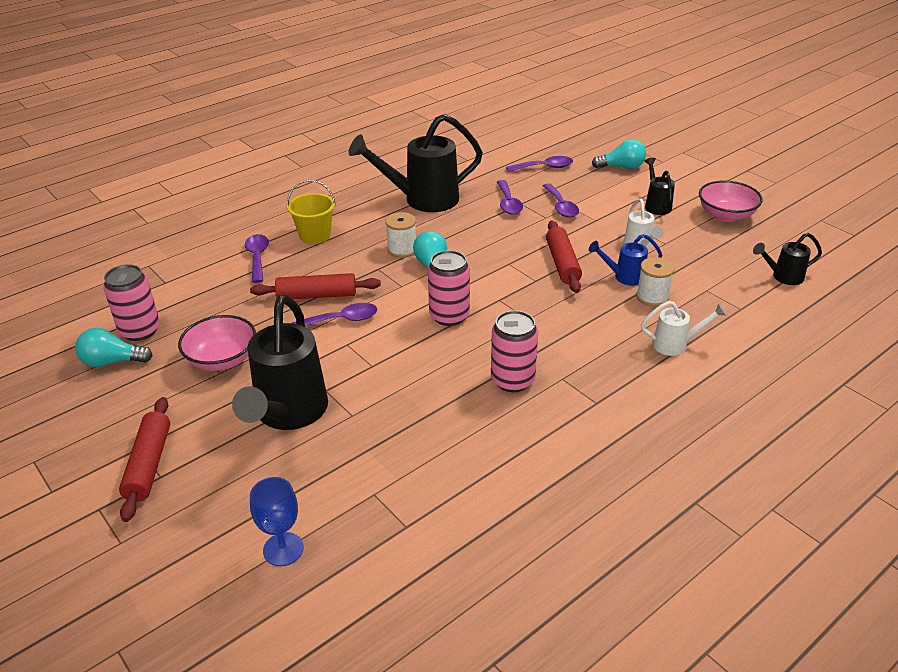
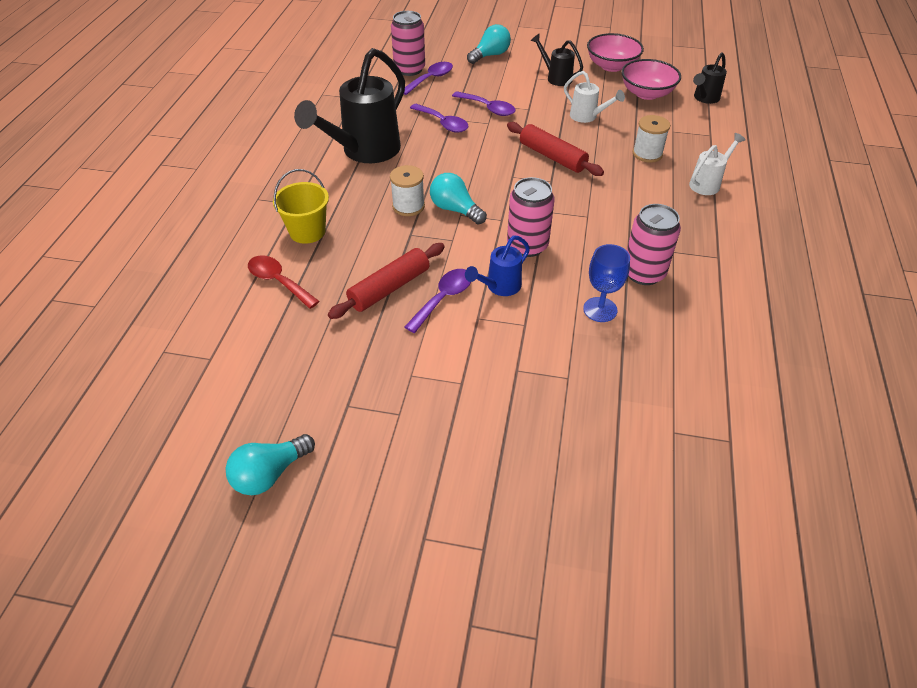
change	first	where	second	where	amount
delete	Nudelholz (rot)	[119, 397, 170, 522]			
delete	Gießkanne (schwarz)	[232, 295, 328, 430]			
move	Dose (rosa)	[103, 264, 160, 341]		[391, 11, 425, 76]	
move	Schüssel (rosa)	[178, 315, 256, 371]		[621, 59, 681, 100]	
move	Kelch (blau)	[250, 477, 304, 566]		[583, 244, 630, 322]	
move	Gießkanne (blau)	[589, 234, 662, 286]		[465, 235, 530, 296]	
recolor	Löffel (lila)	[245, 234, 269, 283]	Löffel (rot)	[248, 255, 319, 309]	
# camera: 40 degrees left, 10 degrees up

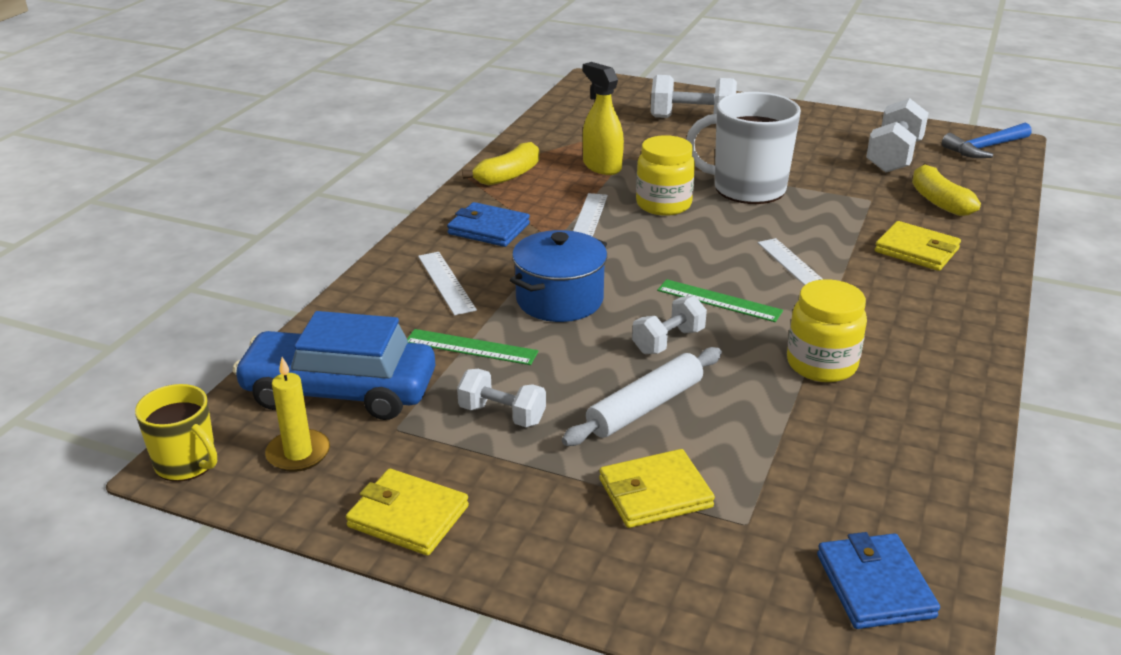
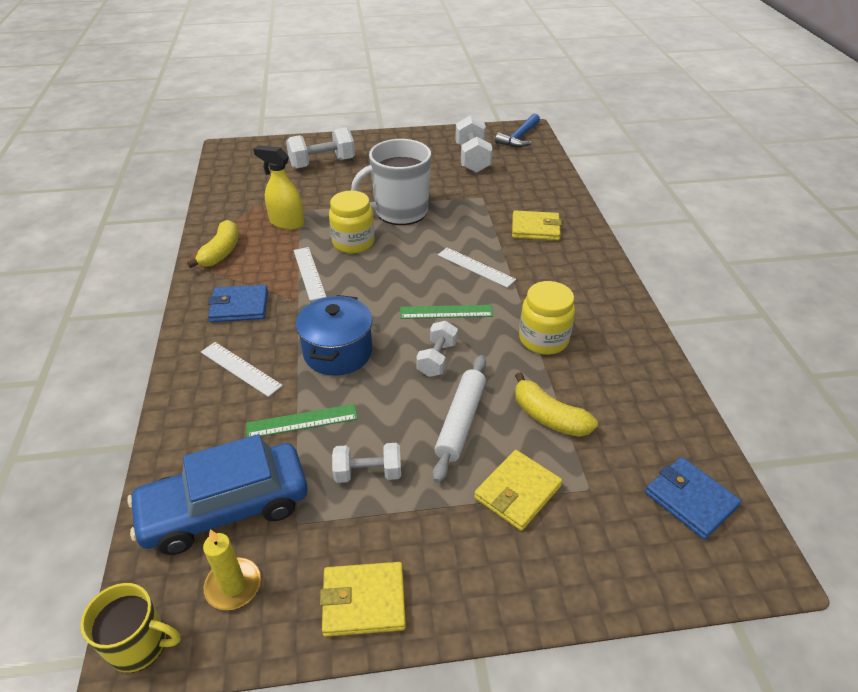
change	first	where	second	where	amount
move	Banane (gelb)	[912, 163, 981, 216]		[515, 372, 598, 437]	
# camera: 30 degrees left, 10 degrees up

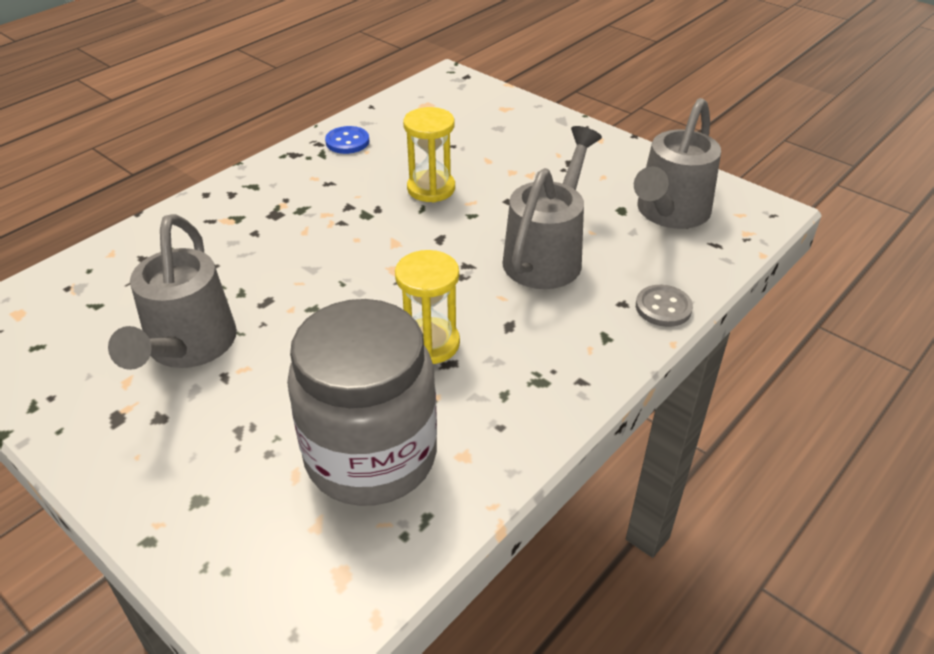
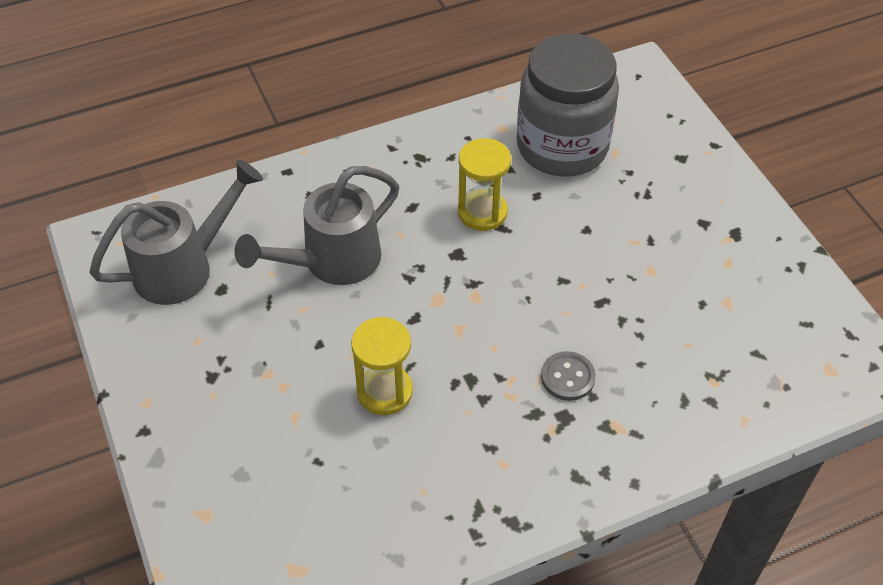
change	first	where	second	where	amount
delete	Gießkanne (grau)	[108, 214, 237, 370]			
delete	Knopf (blau)	[325, 126, 369, 154]			
move	Knopf (grau)	[636, 285, 693, 327]		[541, 351, 596, 401]	
# camera: 155 degrees left, 10 degrees up

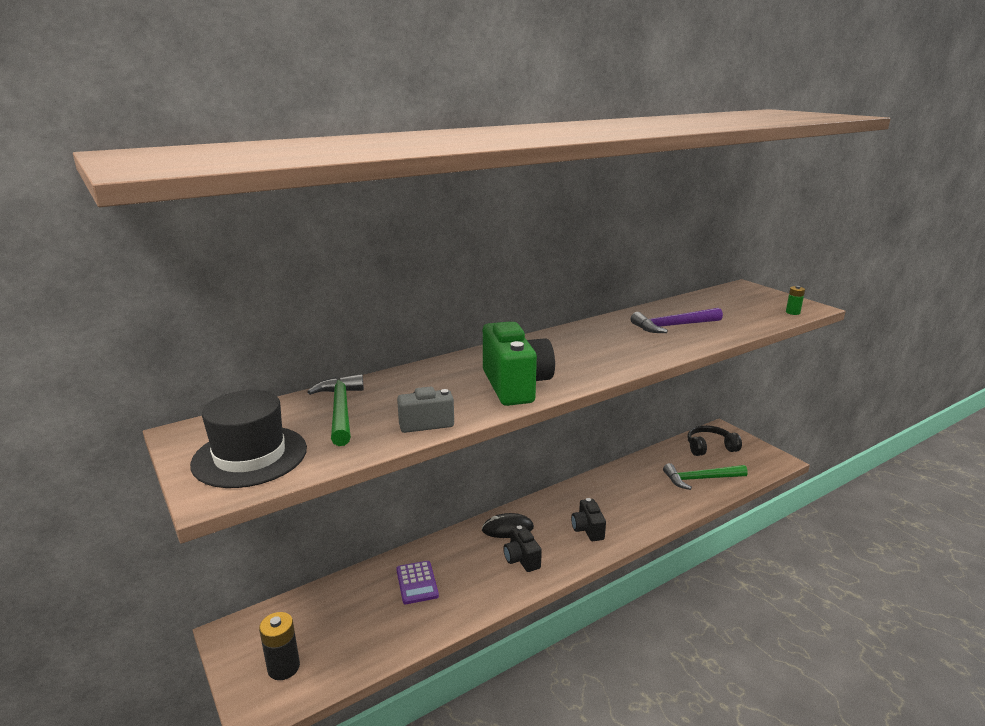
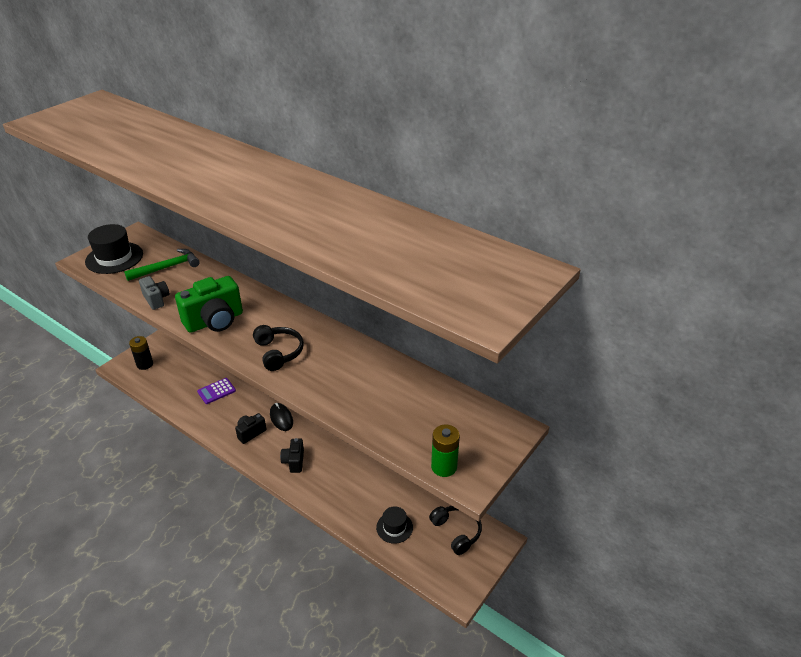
change	first	where	second	where	amount
delete	Hammer (lila)	[631, 308, 723, 333]			
insert			Kopfhörer (schwarz)	[253, 325, 304, 371]	
replace	Hammer (grün)	[663, 463, 748, 490]	Hut (schwarz)	[376, 506, 413, 544]	
rotate	Kamera (schwarz)	[571, 498, 606, 541]		[280, 438, 304, 473]	60 degrees counterclockwise
resize	Batterie (grün)	[786, 286, 805, 315]		[431, 425, 460, 477]	x1.73
# camera: 70 degrees right, 15 degrees up

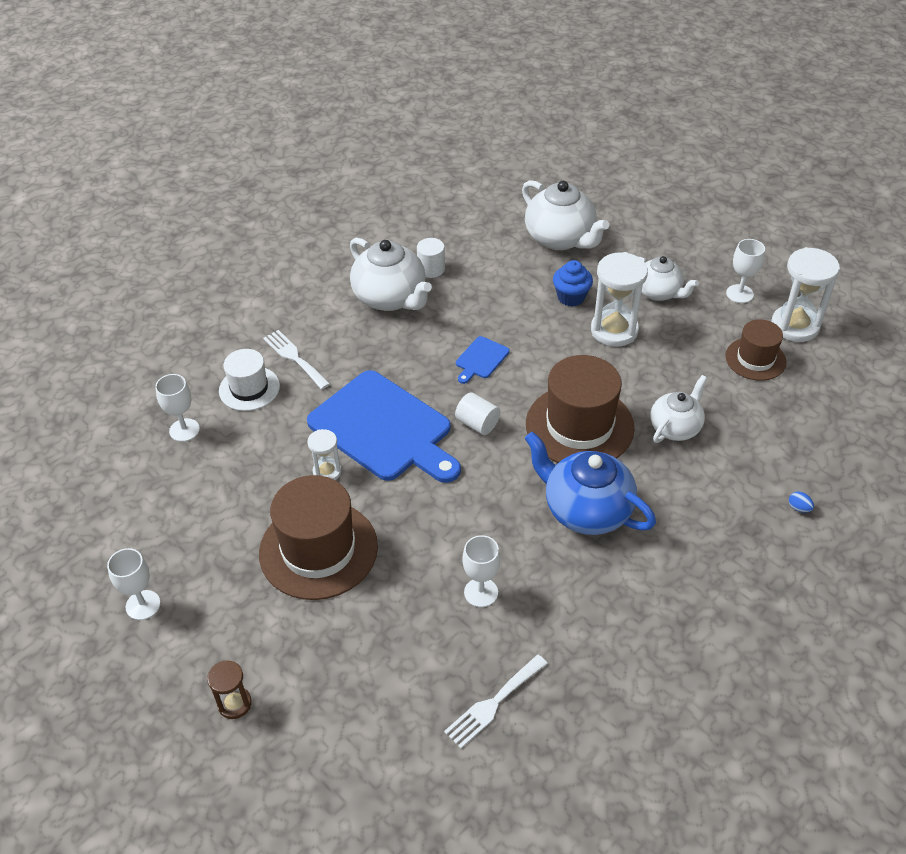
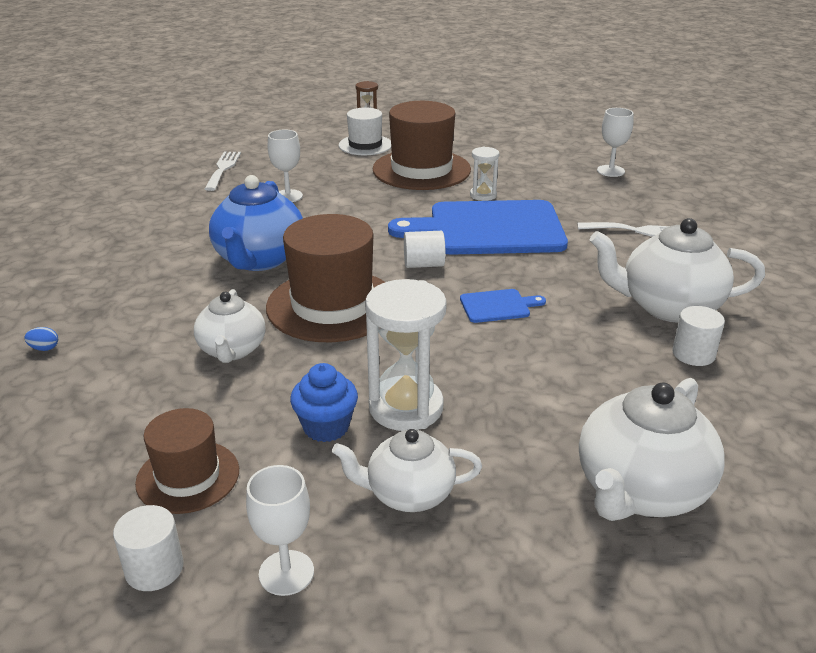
change	first	where	second	where	amount
delete	Kelch (weiß)	[107, 548, 161, 620]			
move	Hut (weiß)	[219, 349, 280, 411]		[339, 108, 391, 155]	
move	Muffin (blau)	[553, 260, 593, 307]		[290, 363, 358, 442]	
replace	Sanduhr (weiß)	[771, 247, 840, 342]	Vollzylinder (weiß)	[113, 505, 183, 591]	
rotate	Schneidebrett (blau)	[456, 336, 510, 384]		[460, 289, 546, 323]	90 degrees clockwise
rotate	Teekanne (weiß)	[522, 180, 609, 250]		[579, 378, 725, 521]	60 degrees counterclockwise
rotate	Teekanne (blau)	[525, 432, 656, 535]		[209, 175, 303, 271]	105 degrees clockwise
# camera: 135 degrees right, 15 degrees down

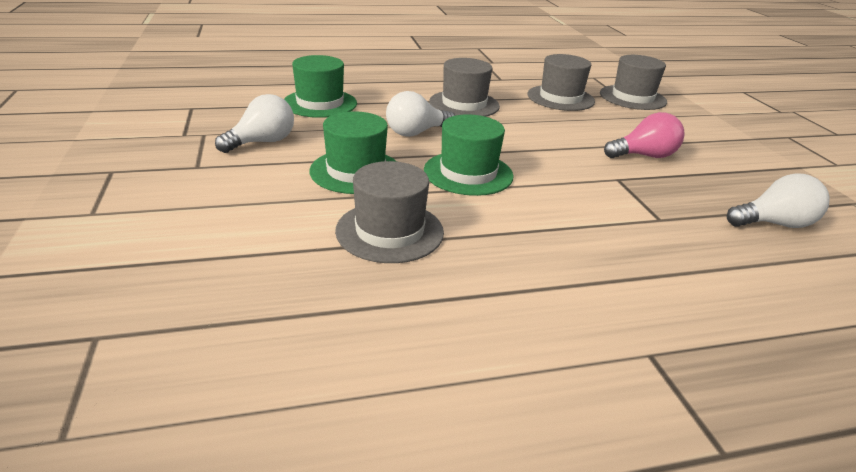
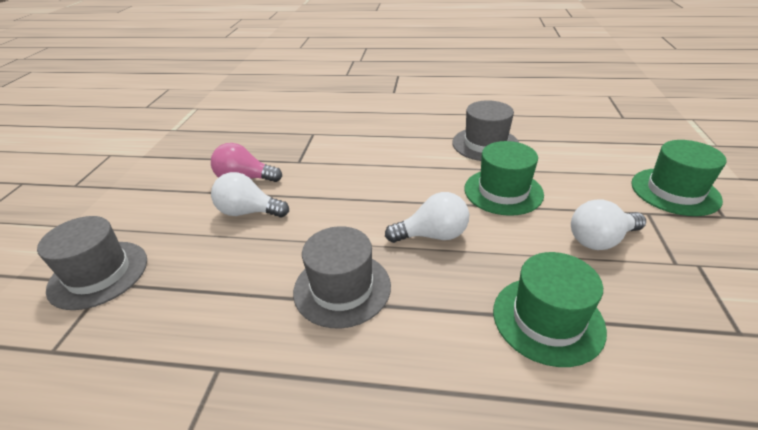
change	first	where	second	where	amount
delete	Hut (grau)	[528, 54, 595, 111]			
move	Hut (grün)	[424, 114, 514, 196]		[631, 140, 726, 216]	
move	Glühbirne (weiß)	[727, 173, 830, 228]		[211, 172, 289, 217]	
# camera: 155 degrees left, 5 degrees up

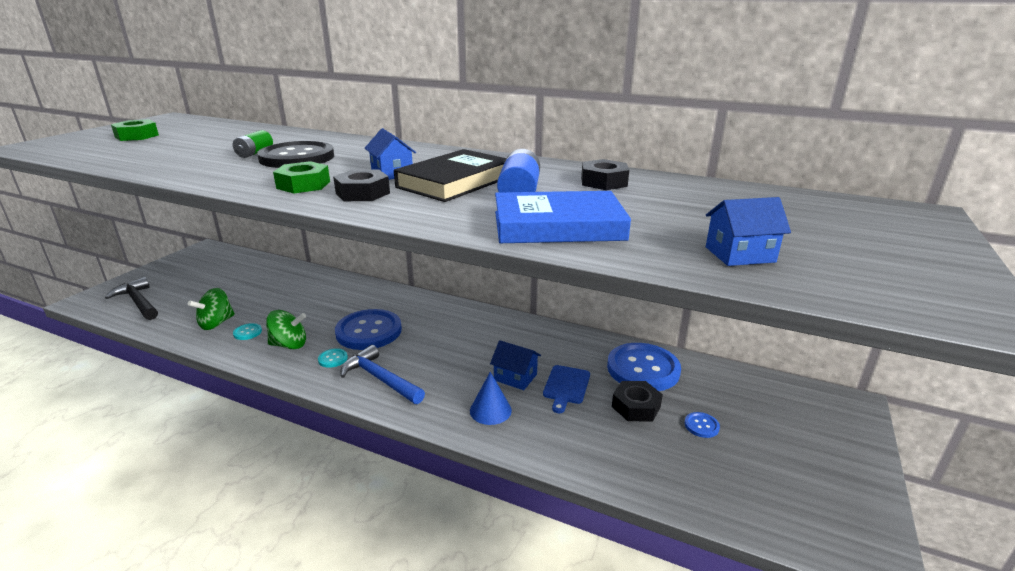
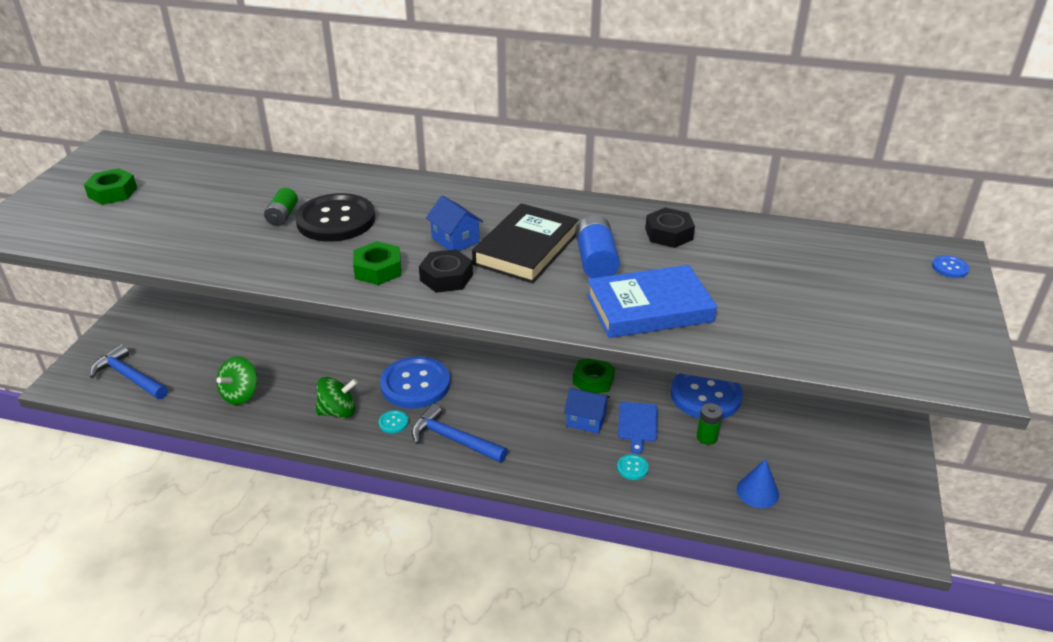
change	first	where	second	where	amount
delete	Haus (blau)	[706, 197, 791, 266]			
insert			Sechskantmutter (grün)	[573, 359, 615, 393]	
move	Knopf (türkis)	[233, 323, 262, 340]		[617, 454, 649, 480]	
move	Kegel (blau)	[470, 372, 512, 425]		[737, 459, 779, 508]	
move	Knopf (blau)	[685, 412, 720, 438]		[932, 255, 969, 278]	
replace	Sechskantmutter (schwarz)	[612, 381, 663, 421]	Batterie (grün)	[697, 403, 723, 445]	
recolor	Hammer (schwarz)	[105, 277, 158, 320]	Hammer (blau)	[90, 344, 168, 399]	
# camera: 10 degrees left, 10 degrees up

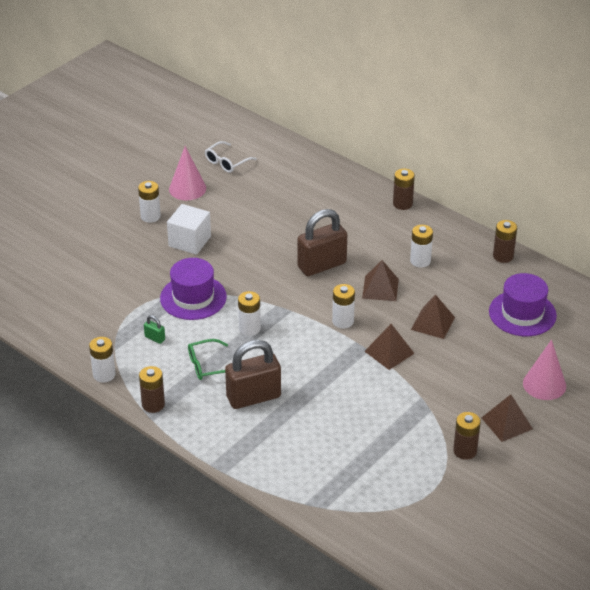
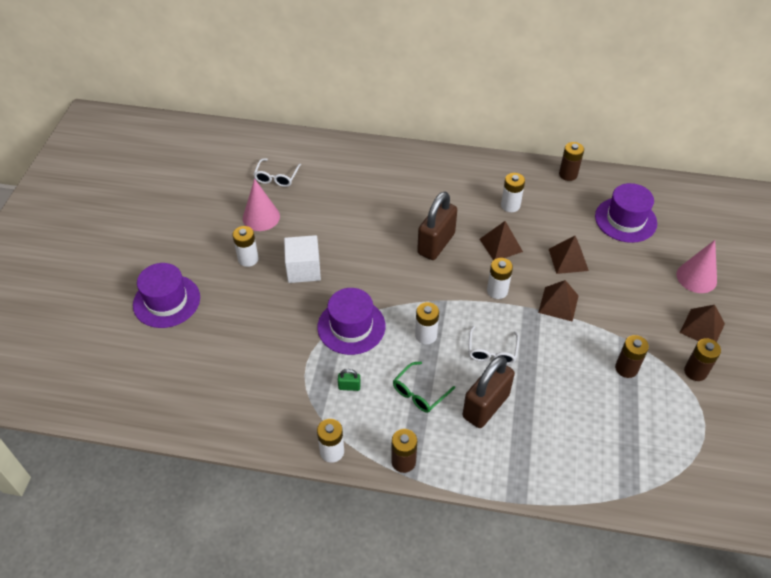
change	first	where	second	where	amount
insert			Hut (lila)	[133, 263, 200, 328]	
insert			Brille (weiß)	[468, 326, 519, 365]	
move	Batterie (braun)	[393, 168, 415, 210]		[615, 335, 649, 378]	
# camera: 30 degrees left, 10 degrees up

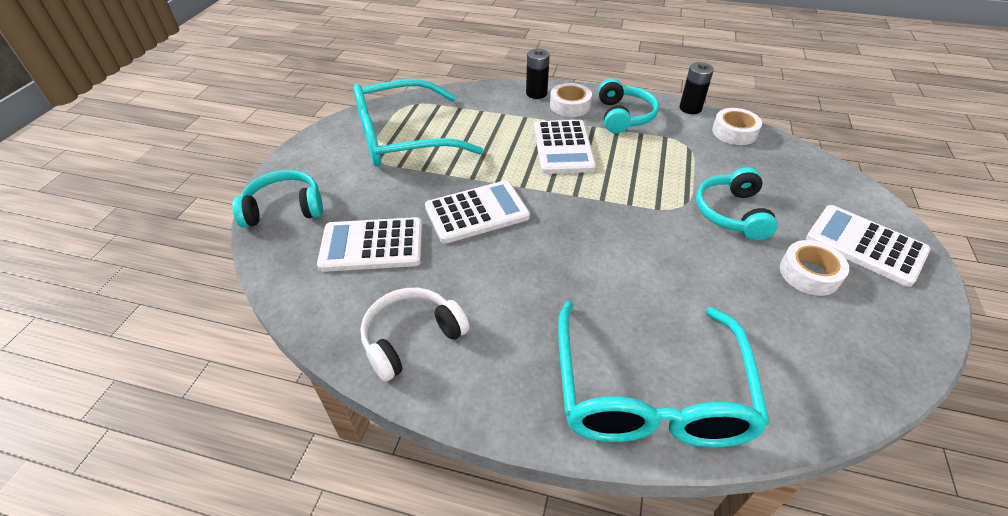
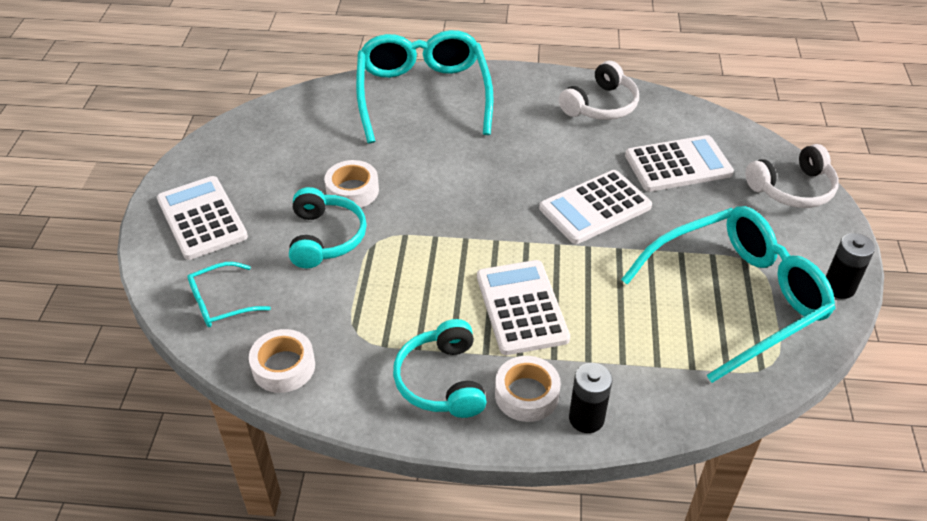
change	first	where	second	where	amount
insert			Brille (türkis)	[187, 262, 271, 327]	
move	Batterie (schwarz)	[679, 62, 714, 114]		[826, 233, 875, 299]	
move	Klebeband (weiß)	[780, 240, 849, 296]		[324, 160, 379, 209]	
recolor	Kopfhörer (türkis)	[232, 170, 323, 228]	Kopfhörer (weiß)	[746, 144, 839, 208]	
rotate	Taschenrechner (weiß)	[806, 205, 930, 287]		[157, 176, 248, 260]	150 degrees counterclockwise
# camera: 170 degrees right, 0 degrees up

